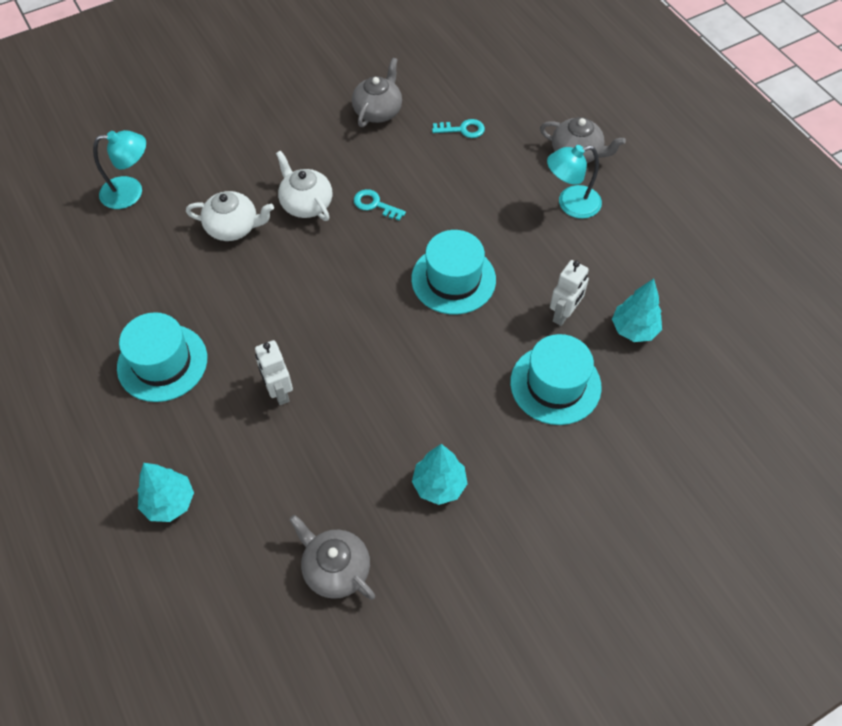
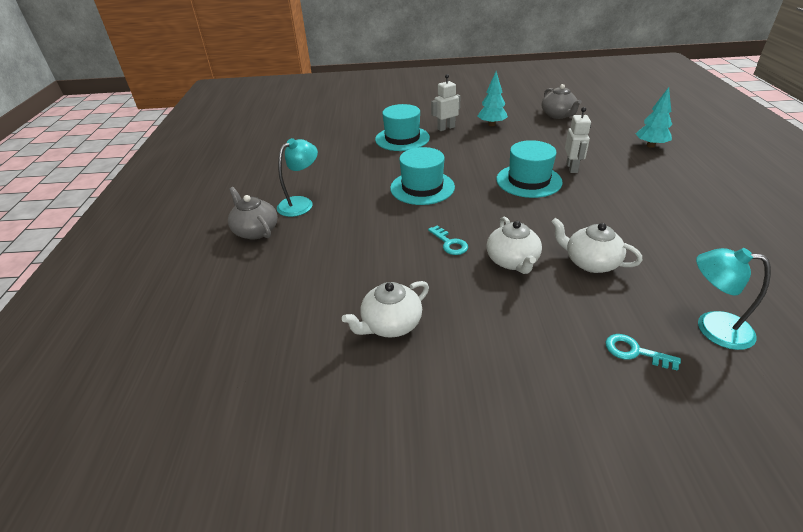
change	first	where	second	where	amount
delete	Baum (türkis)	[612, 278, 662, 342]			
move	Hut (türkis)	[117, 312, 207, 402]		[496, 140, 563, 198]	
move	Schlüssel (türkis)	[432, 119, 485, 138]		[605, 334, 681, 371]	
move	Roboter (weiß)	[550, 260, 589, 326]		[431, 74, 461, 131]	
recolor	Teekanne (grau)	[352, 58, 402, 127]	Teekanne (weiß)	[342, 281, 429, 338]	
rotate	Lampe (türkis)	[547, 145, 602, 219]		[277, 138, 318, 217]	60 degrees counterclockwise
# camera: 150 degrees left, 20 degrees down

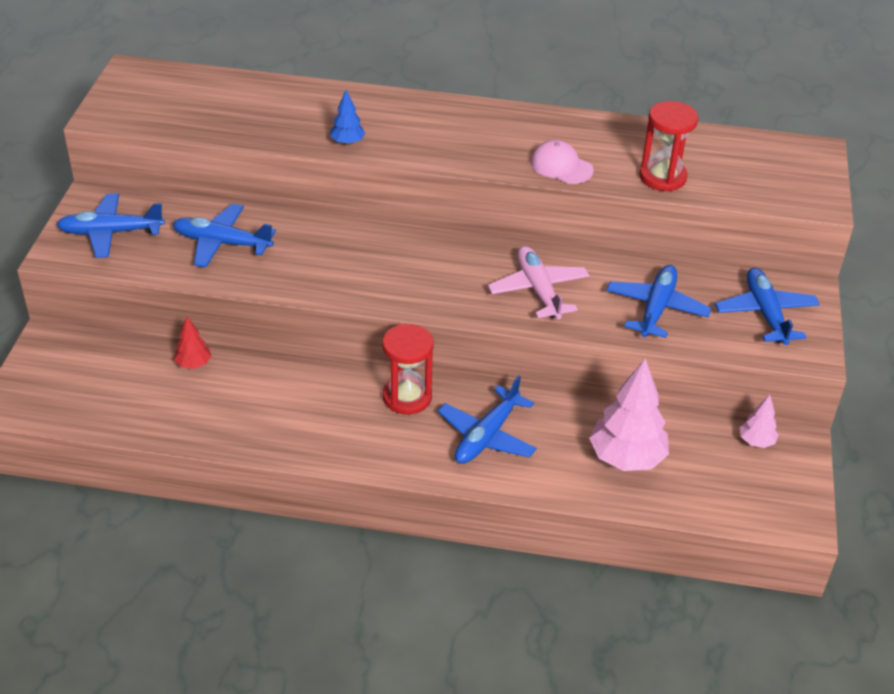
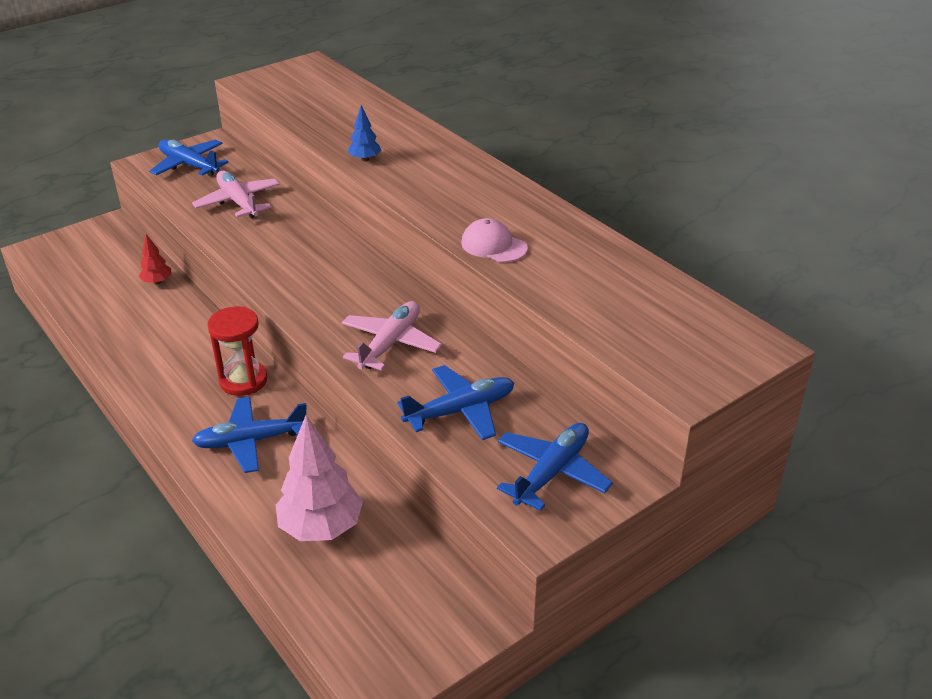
change	first	where	second	where	amount
delete	Sanduhr (rot)	[639, 101, 698, 191]			
delete	Baum (rosa)	[740, 394, 779, 448]			
recolor	Flugzeug (blau)	[173, 204, 276, 267]	Flugzeug (rosa)	[192, 171, 280, 218]	
rotate	Kappe (rosa)	[531, 140, 594, 184]		[461, 218, 528, 262]	45 degrees counterclockwise
# camera: 45 degrees right, 5 degrees down

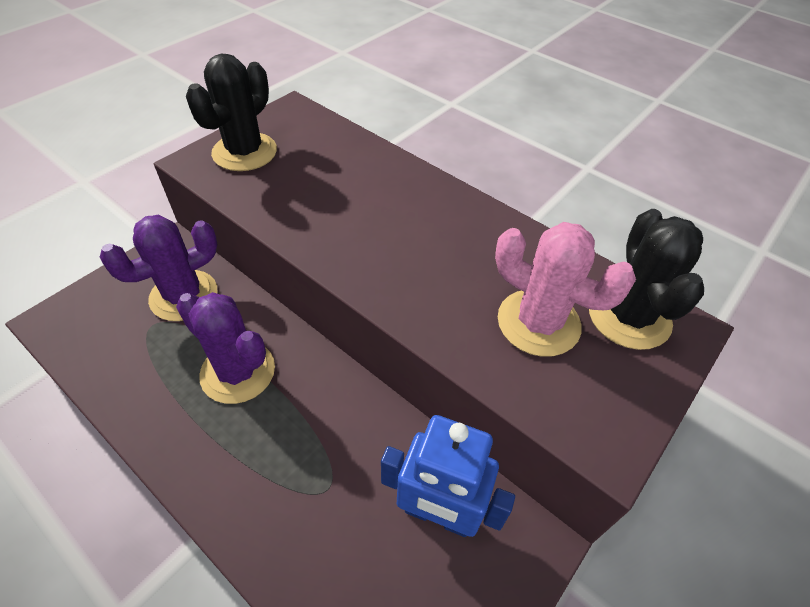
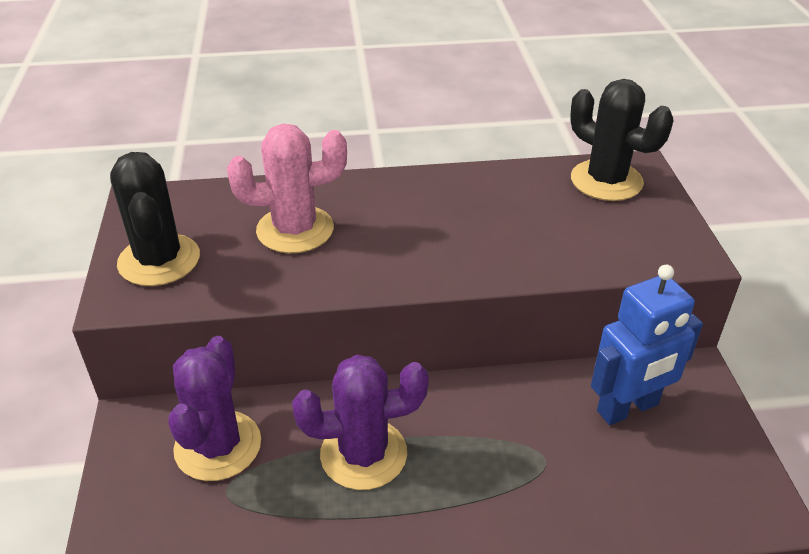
change	first	where	second	where	amount
move	Kaktus (rosa)	[495, 222, 636, 357]		[227, 124, 347, 253]	
# camera: 45 degrees left, 10 degrees down

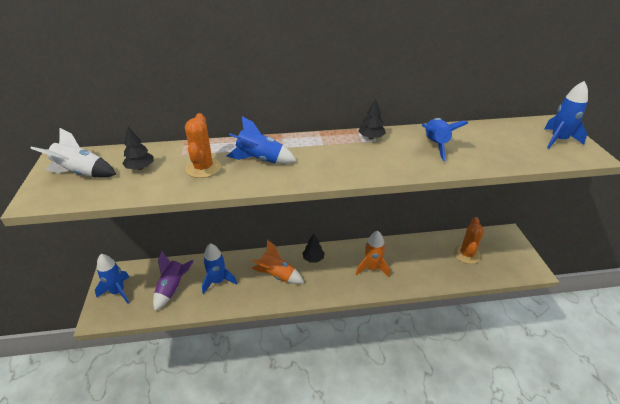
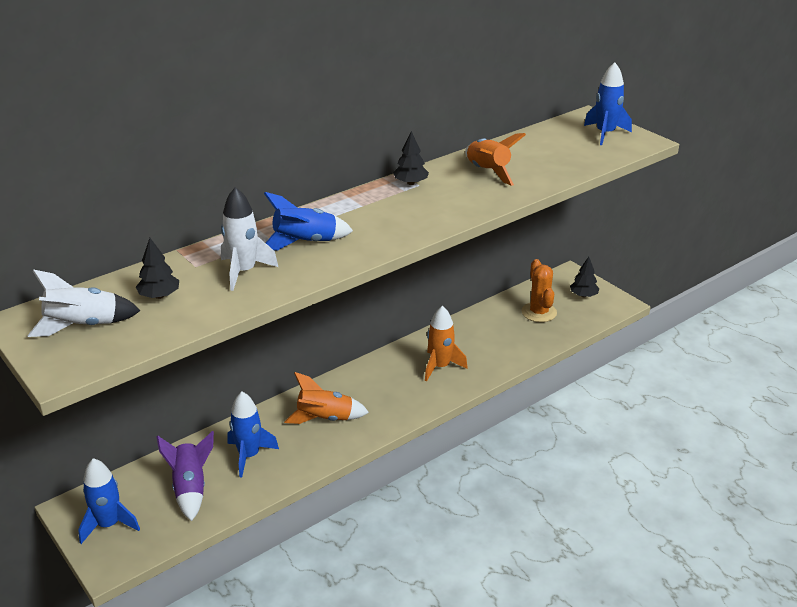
change	first	where	second	where	amount
move	Baum (schwarz)	[302, 234, 325, 262]		[570, 257, 600, 297]	
replace	Kaktus (orange)	[185, 113, 221, 178]	Rakete (weiß)	[221, 187, 278, 291]	
recolor	Rakete (blau)	[422, 118, 468, 161]	Rakete (orange)	[465, 133, 526, 186]	
# camera: 30 degrees left, 5 degrees down

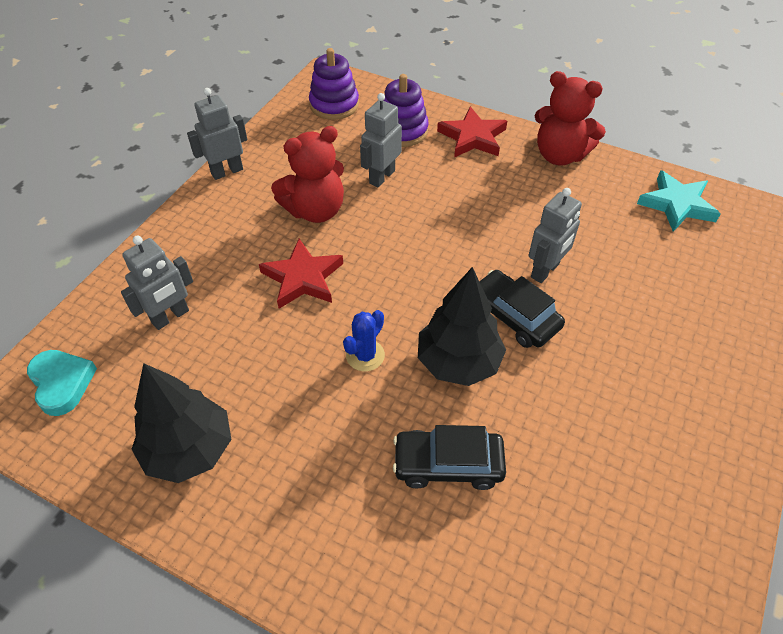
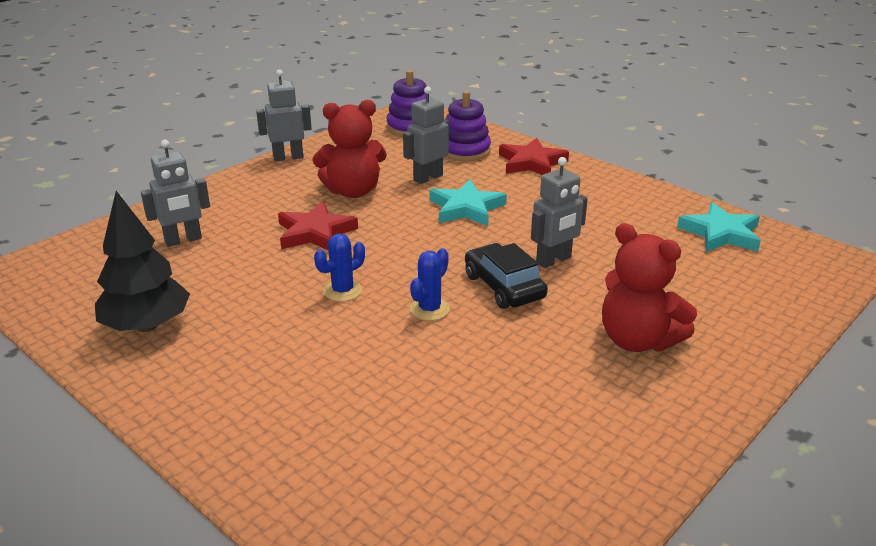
change	first	where	second	where	amount
delete	Herz (türkis)	[27, 350, 97, 416]			
delete	Auto (schwarz)	[393, 425, 506, 490]			
insert			Stern (türkis)	[430, 180, 507, 226]	
move	Teddybär (rot)	[535, 71, 606, 165]		[602, 223, 697, 352]	
replace	Baum (schwarz)	[418, 267, 506, 386]	Kaktus (blau)	[410, 248, 450, 321]	
# camera: 15 degrees right, 20 degrees down

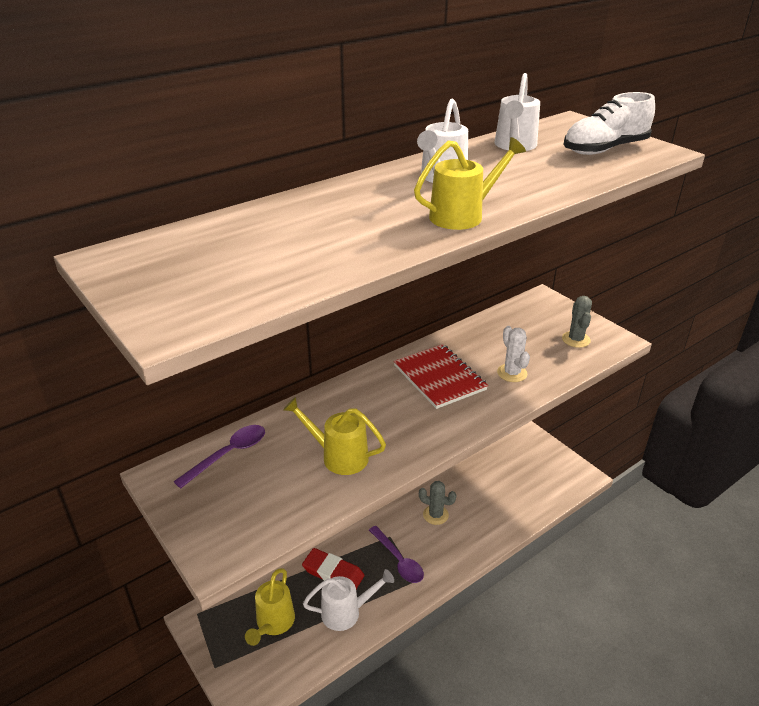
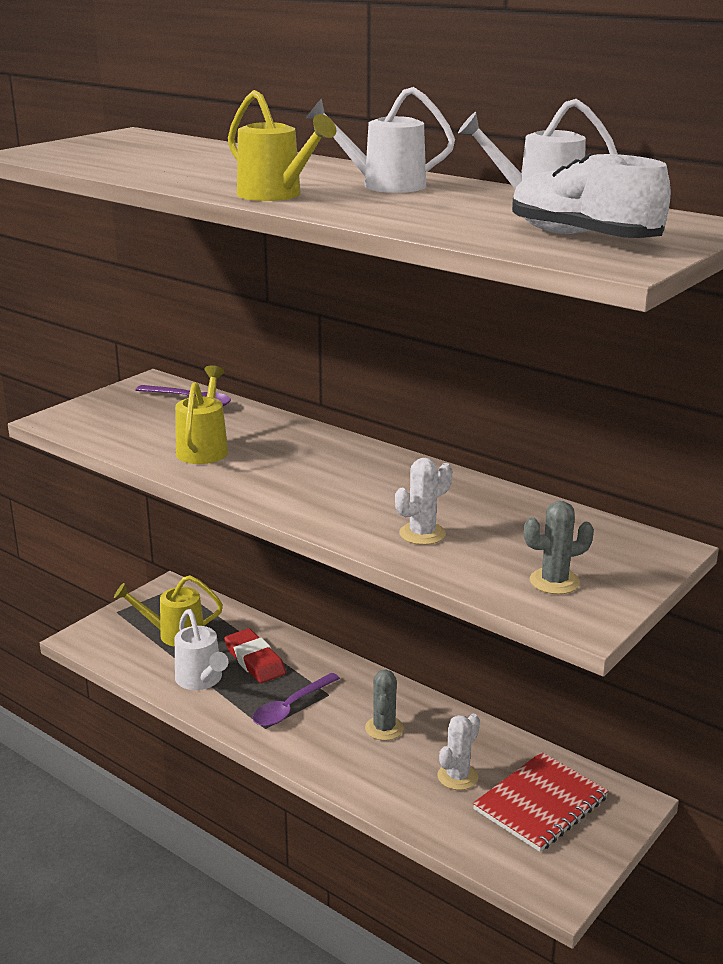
change	first	where	second	where	amount
insert			Kaktus (weiß)	[437, 714, 480, 790]	
move	Notizbuch (rot)	[394, 344, 488, 409]		[473, 752, 608, 852]	
rotate	Radiergummi (rot)	[302, 548, 364, 589]		[224, 628, 286, 683]	45 degrees counterclockwise
# camera: 75 degrees right, 10 degrees down

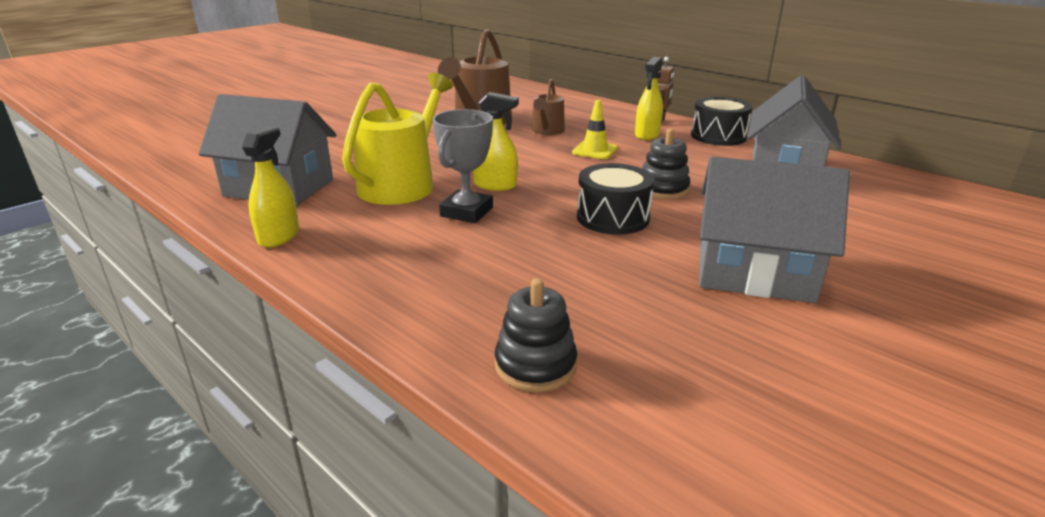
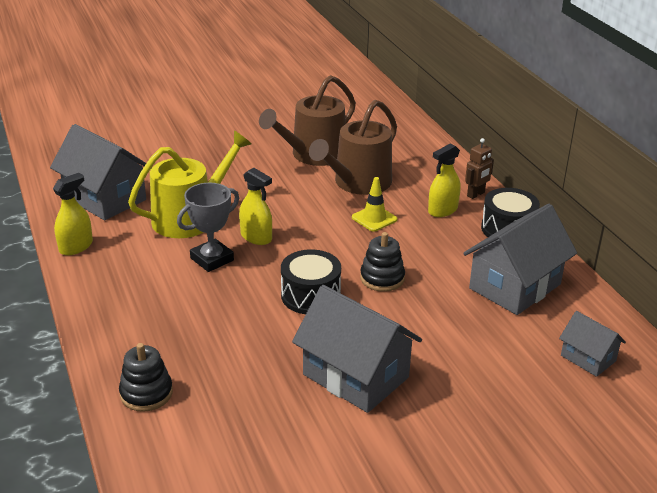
change	first	where	second	where	amount
insert			Haus (grau)	[559, 311, 626, 377]	
resize	Gießkanne (braun)	[531, 79, 565, 135]		[309, 100, 397, 195]	x1.80
# camera: 25 degrees right, 5 degrees up

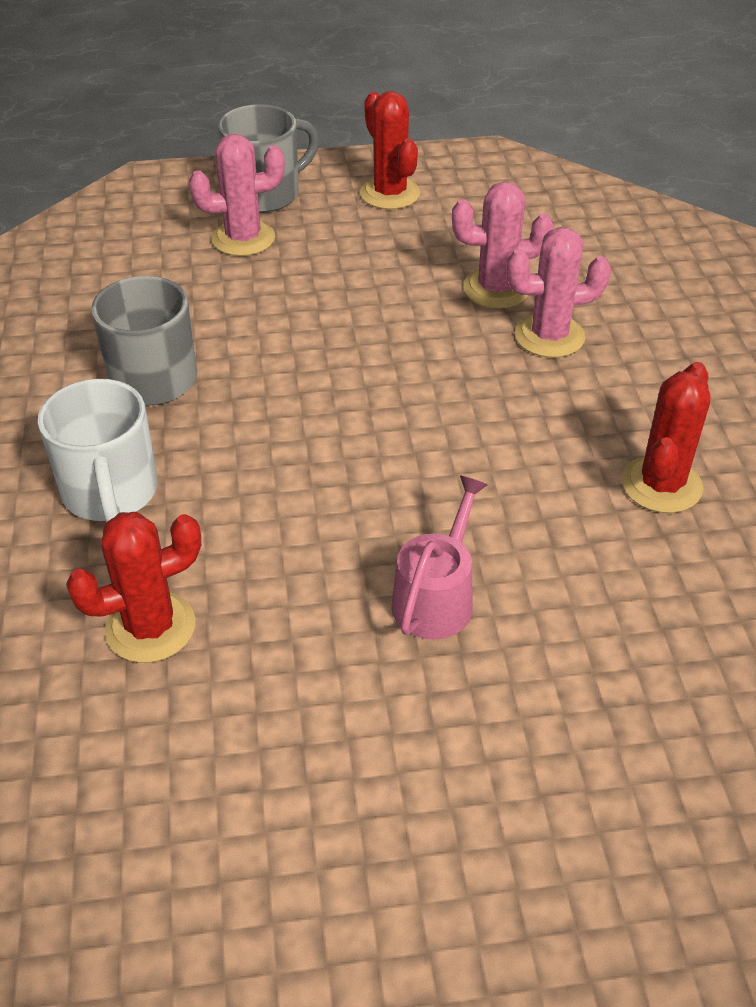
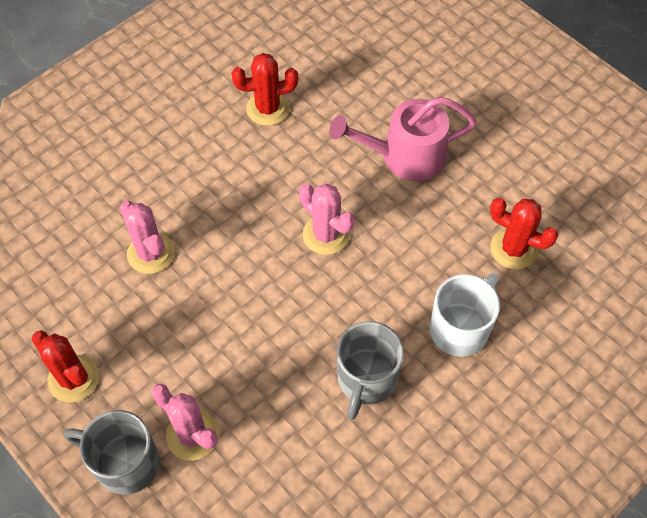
change	first	where	second	where	amount
move	Kaktus (rosa)	[506, 227, 611, 358]		[299, 183, 354, 255]	
rotate	Kaktus (rot)	[360, 91, 420, 209]		[32, 330, 99, 403]	75 degrees counterclockwise
resize	Gießkanne (rosa)	[391, 475, 488, 640]		[329, 97, 477, 181]	x1.53
# camera: 125 degrees left, 15 degrees up

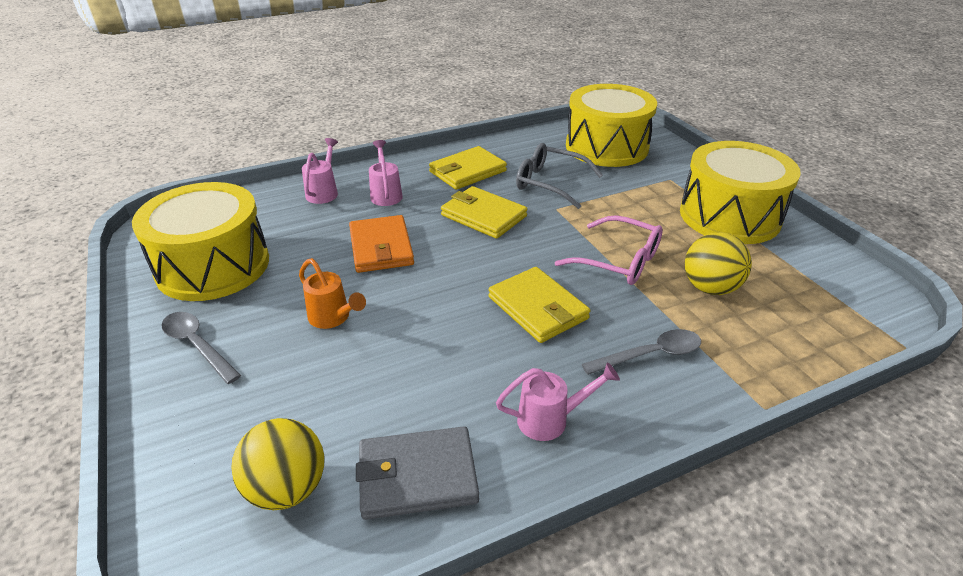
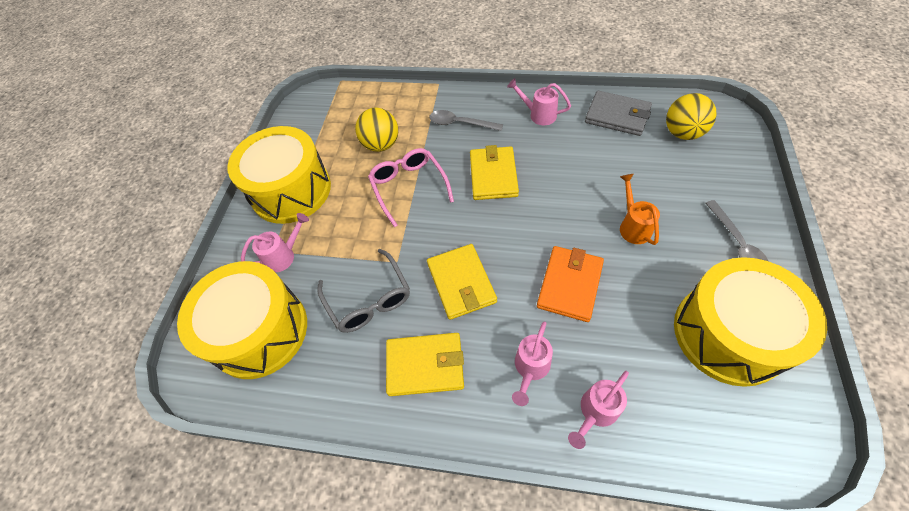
change	first	where	second	where	amount
insert			Gießkanne (rosa)	[241, 213, 309, 272]	
# camera: 140 degrees left, 20 degrees up

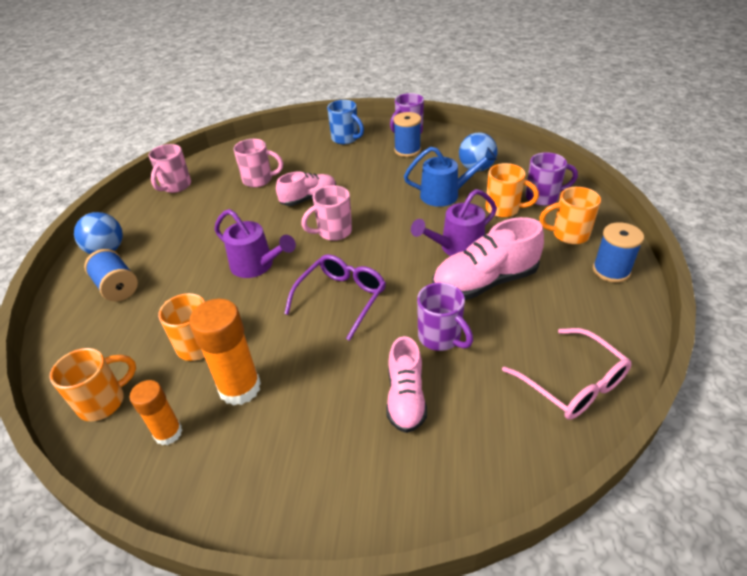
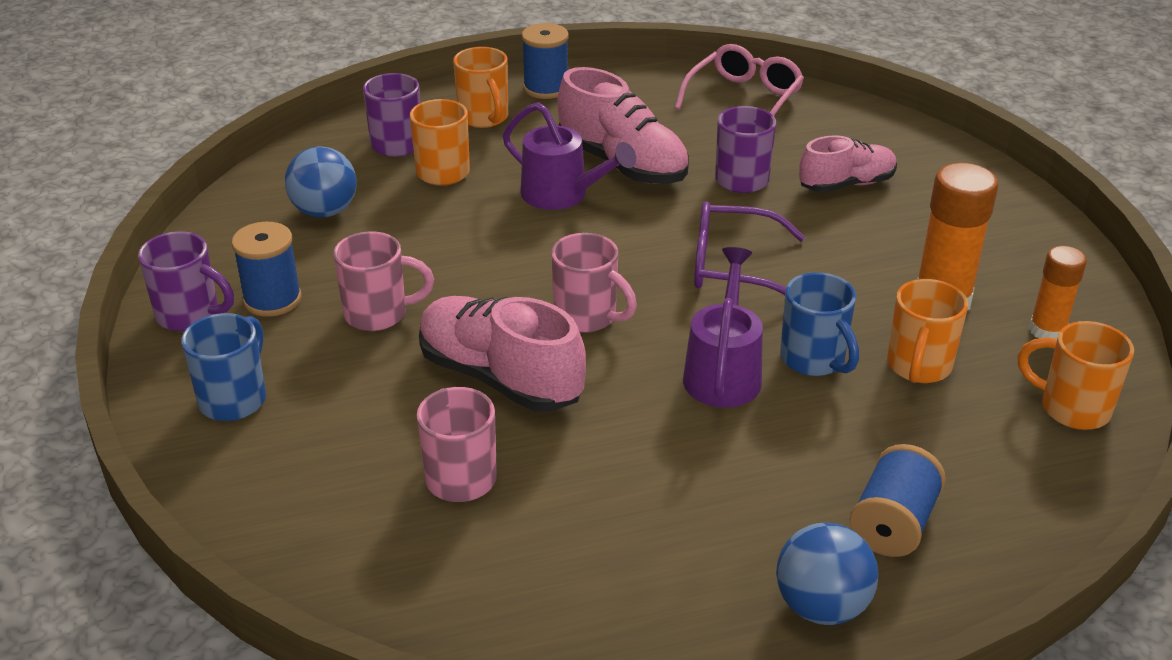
change	first	where	second	where	amount
delete	Gießkanne (blau)	[404, 147, 497, 207]			
insert			Tasse (blau)	[780, 272, 859, 376]	
move	Tasse (rosa)	[149, 144, 191, 193]		[333, 231, 434, 331]	
resize	Schuh (rosa)	[276, 172, 336, 206]		[419, 296, 586, 412]	x1.54
# camera: 115 degrees left, 5 degrees down

